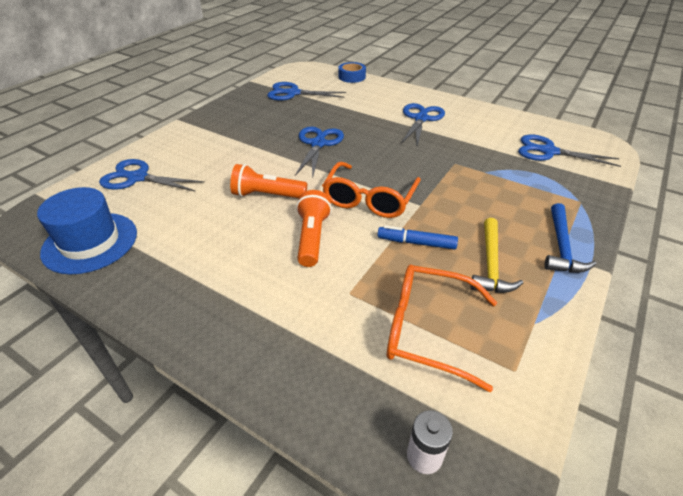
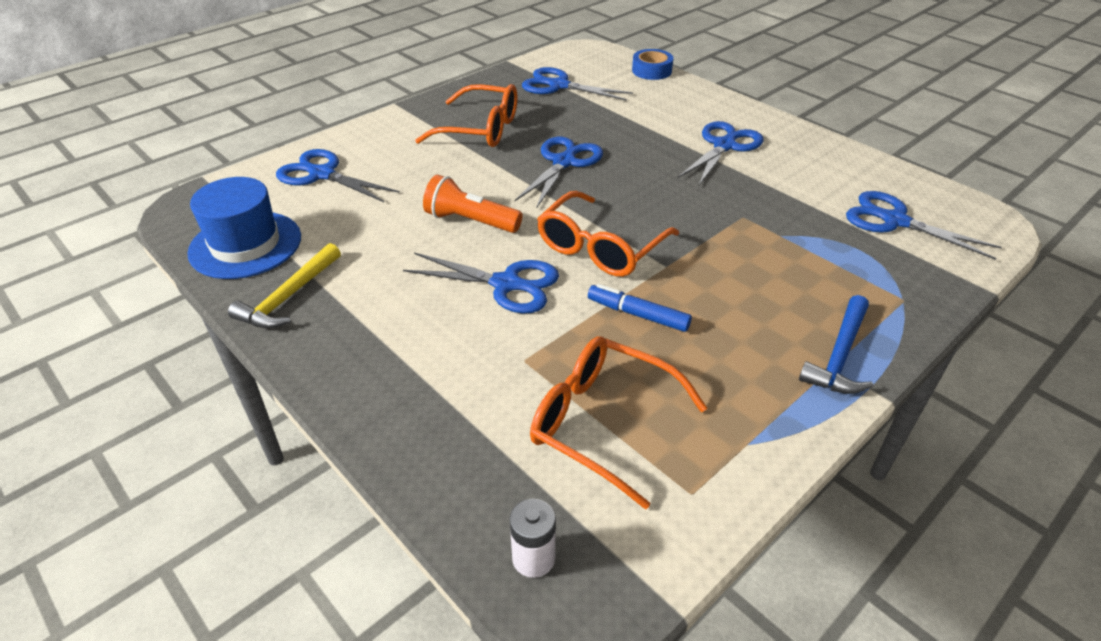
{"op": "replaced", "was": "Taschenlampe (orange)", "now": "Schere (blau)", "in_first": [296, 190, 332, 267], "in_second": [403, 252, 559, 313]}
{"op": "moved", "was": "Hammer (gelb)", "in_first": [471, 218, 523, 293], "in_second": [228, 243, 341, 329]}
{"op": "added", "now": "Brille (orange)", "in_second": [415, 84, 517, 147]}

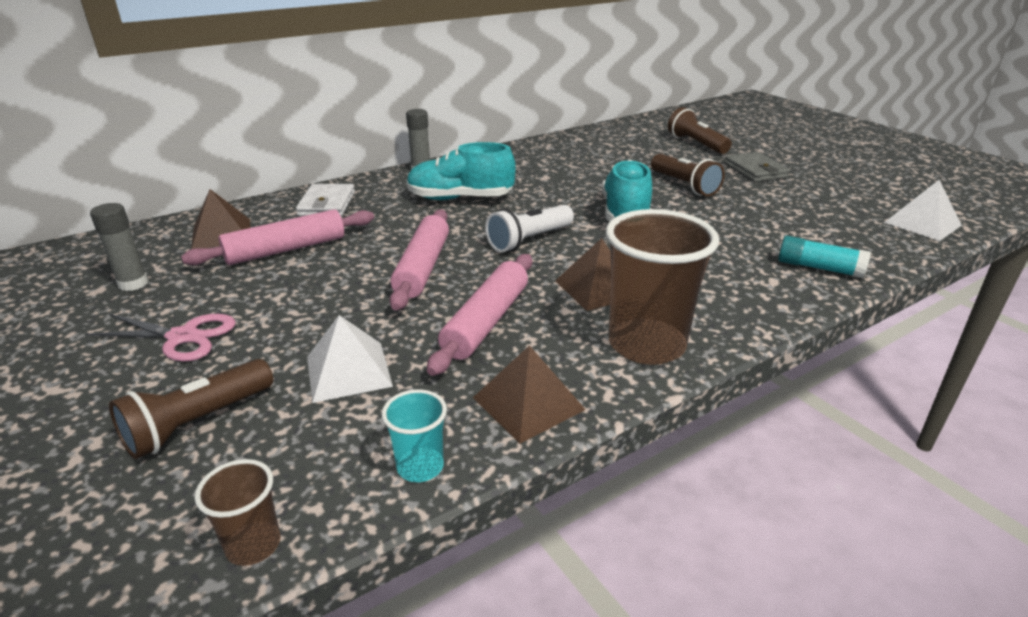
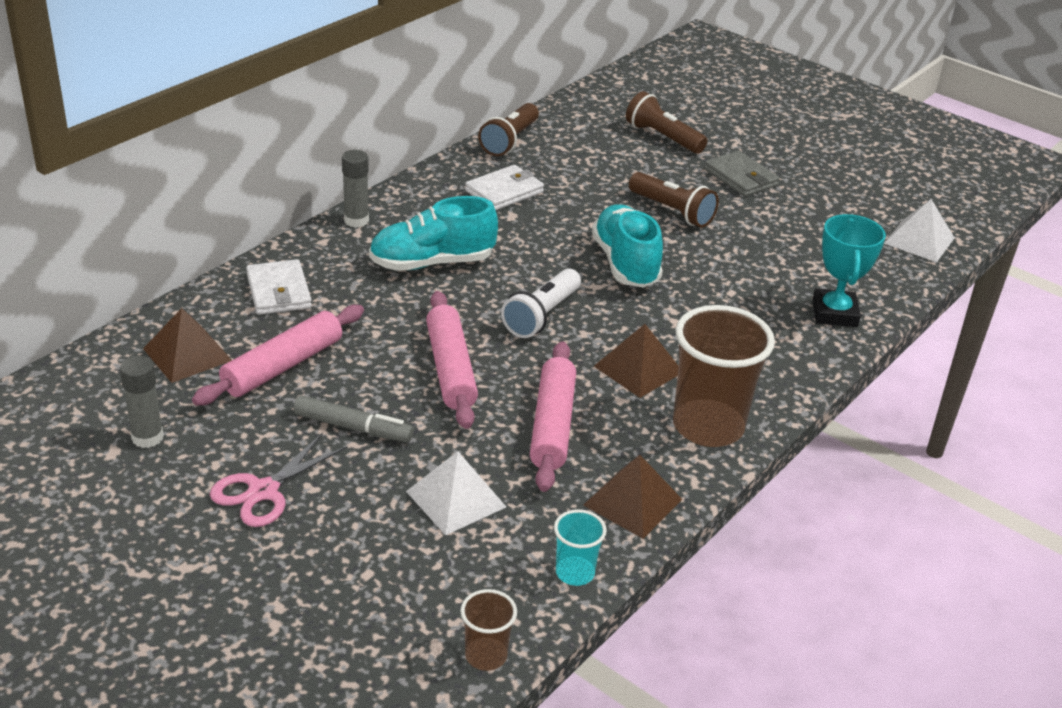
{"op": "turned", "was": "Schere (rosa)", "in_first": [86, 314, 236, 362], "in_second": [209, 433, 347, 527], "clockwise": 135}
{"op": "moved", "was": "Taschenlampe (braun)", "in_first": [109, 359, 273, 459], "in_second": [478, 103, 539, 156]}
{"op": "replaced", "was": "Klebestift (türkis)", "now": "Pokal (türkis)", "in_first": [778, 236, 871, 278], "in_second": [812, 214, 886, 327]}
{"op": "added", "now": "Filzstift (grau)", "in_second": [294, 395, 414, 442]}
{"op": "added", "now": "Geldbörse (weiß)", "in_second": [465, 165, 544, 210]}

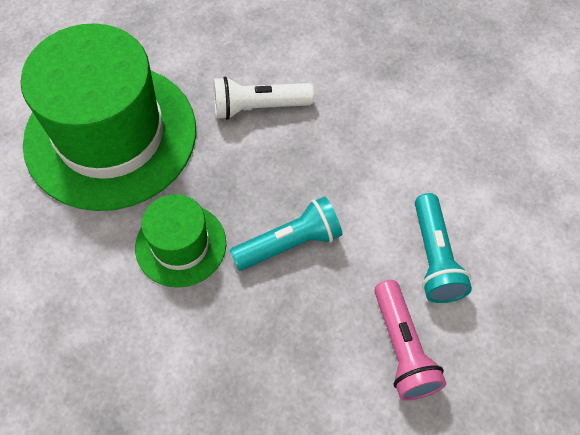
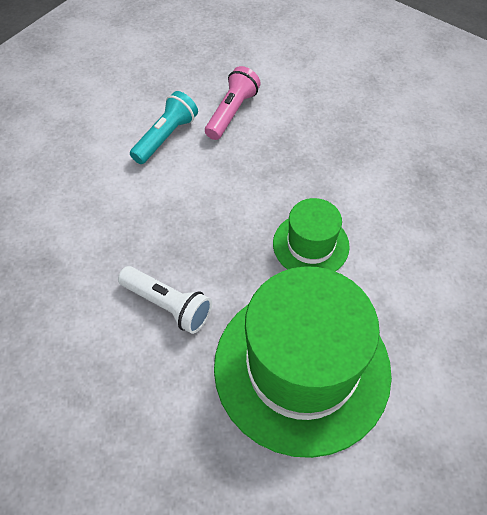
{"op": "removed", "was": "Taschenlampe (türkis)", "in_first": [230, 196, 342, 271]}

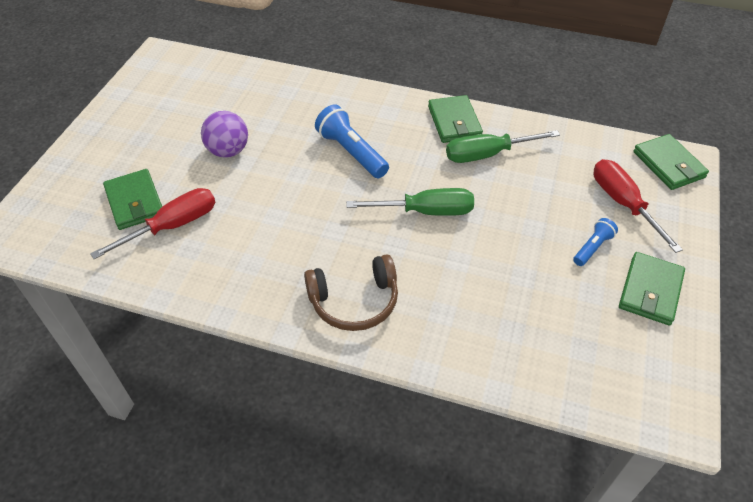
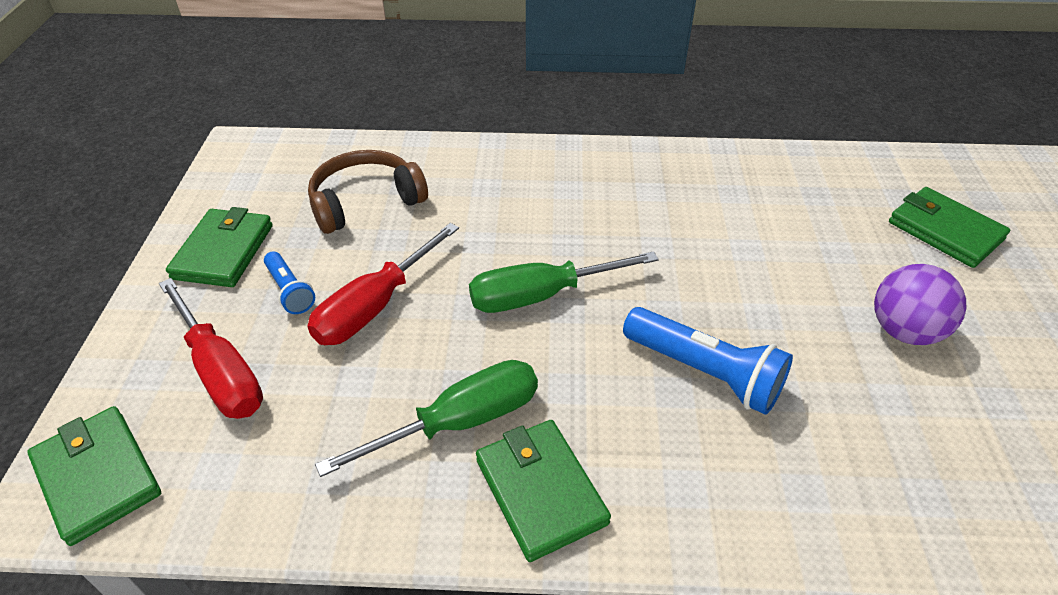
{"op": "moved", "was": "Schraubenzieher (rot)", "in_first": [90, 188, 216, 259], "in_second": [308, 223, 459, 345]}
{"op": "moved", "was": "Kopfhörer (braun)", "in_first": [304, 255, 398, 331], "in_second": [308, 150, 428, 234]}
{"op": "turned", "was": "Taschenlampe (blau)", "in_first": [573, 218, 618, 266], "in_second": [264, 252, 315, 314], "clockwise": -60}

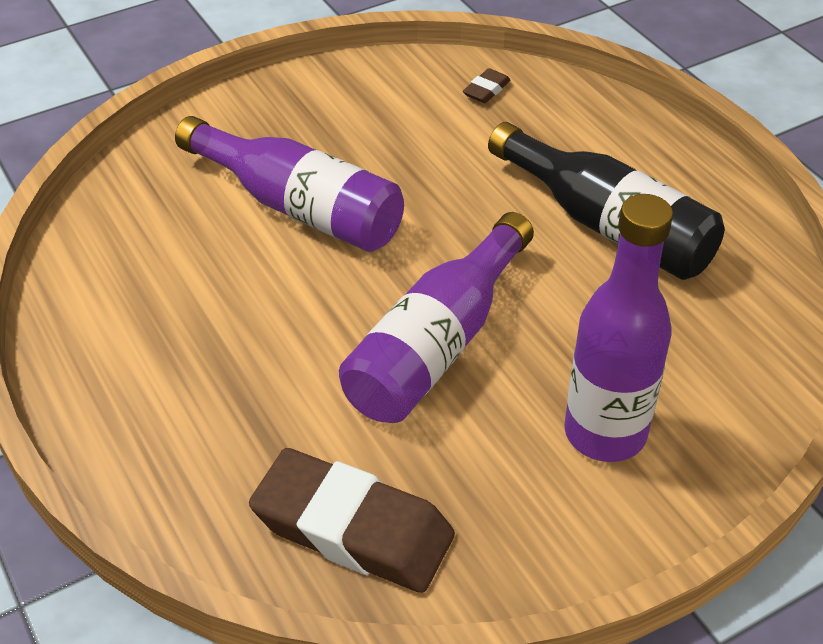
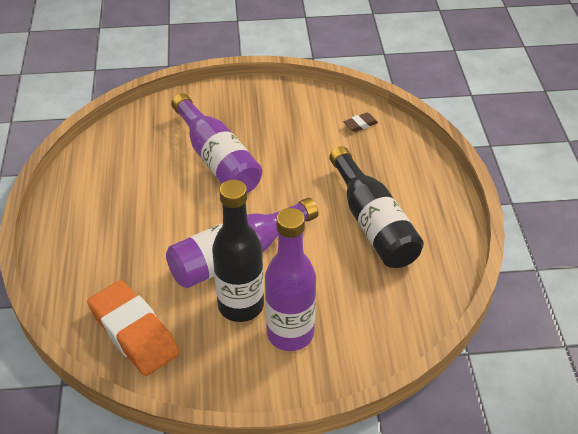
{"op": "recoloured", "was": "Radiergummi (braun)", "now": "Radiergummi (orange)", "in_first": [249, 448, 455, 593], "in_second": [87, 280, 180, 376]}
{"op": "added", "now": "Flasche (schwarz)", "in_second": [212, 180, 264, 322]}

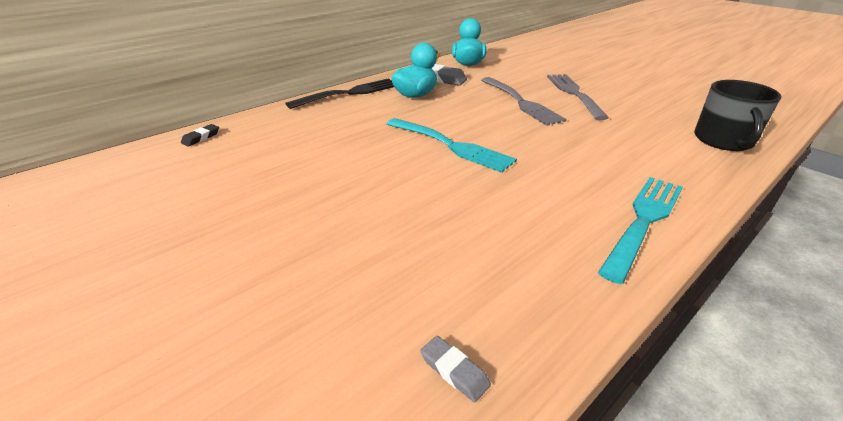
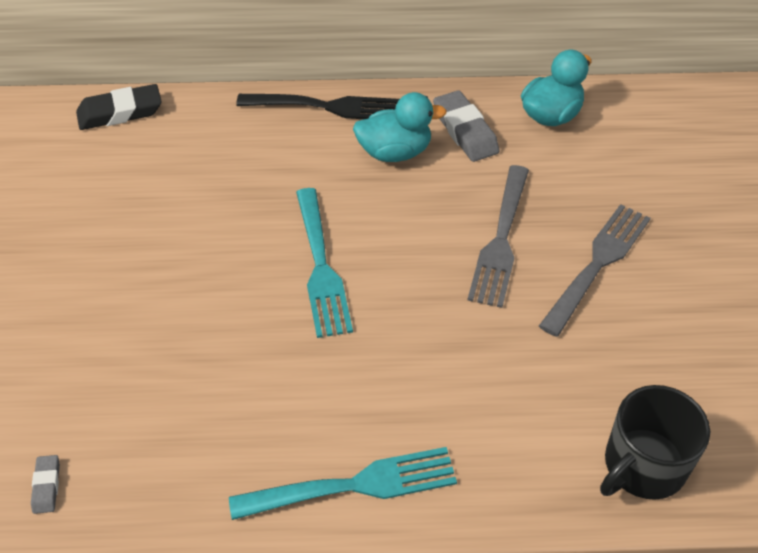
{"op": "resized", "was": "Radiergummi (schwarz)", "in_first": [181, 124, 219, 146], "in_second": [76, 84, 162, 130], "ratio": 1.98}

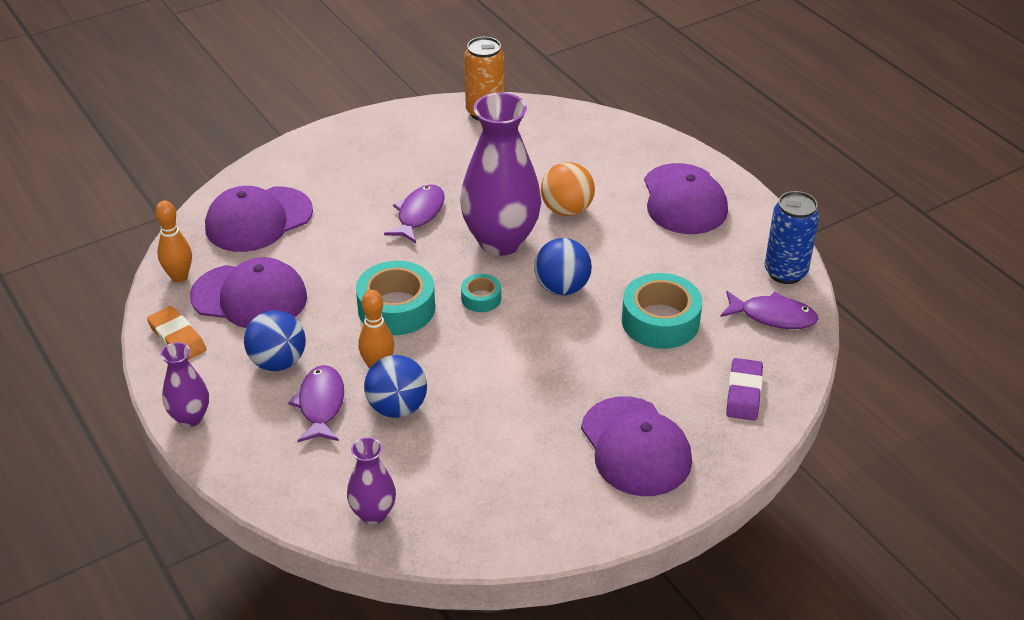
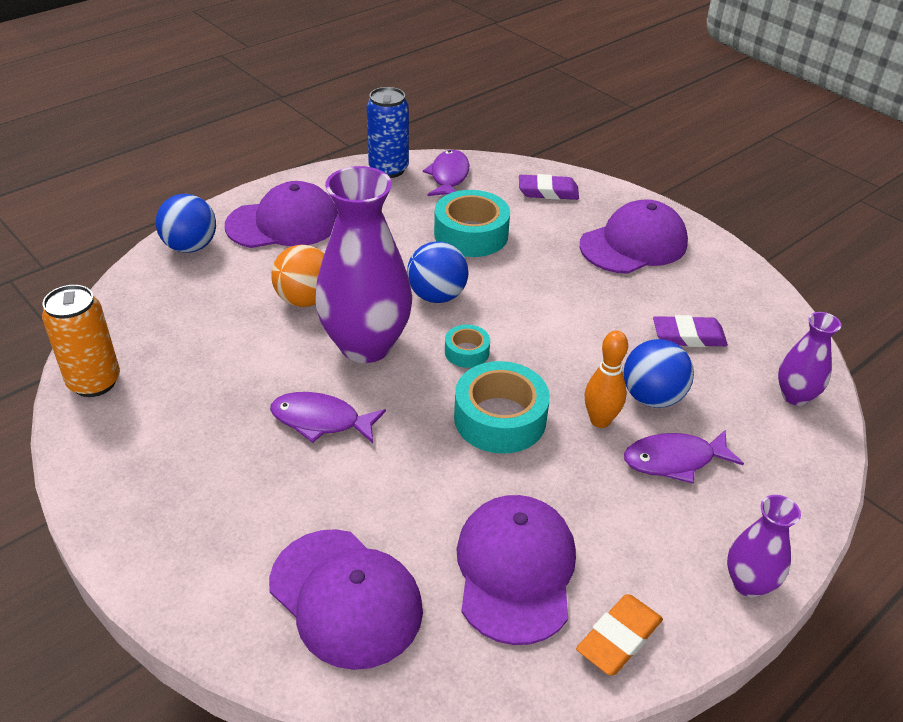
{"op": "removed", "was": "Bowlingkegel (orange)", "in_first": [155, 200, 192, 283]}
{"op": "moved", "was": "Ball (blau)", "in_first": [244, 310, 306, 371], "in_second": [156, 194, 216, 253]}
{"op": "added", "now": "Radiergummi (lila)", "in_second": [653, 315, 728, 347]}

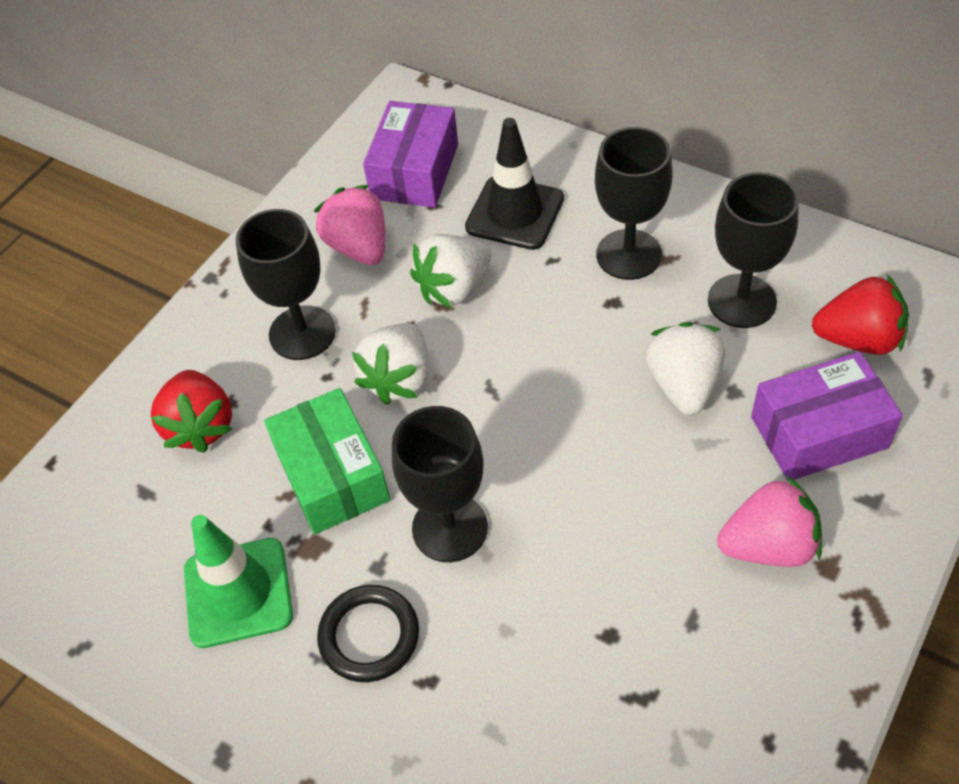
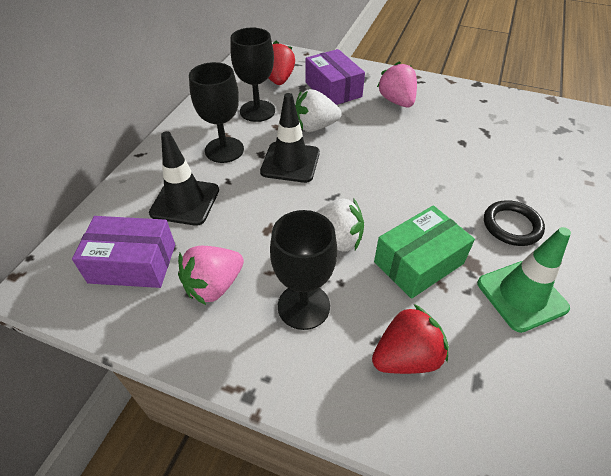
{"op": "removed", "was": "Kelch (schwarz)", "in_first": [392, 406, 488, 562]}
{"op": "removed", "was": "Erdbeere (weiß)", "in_first": [410, 234, 491, 308]}
{"op": "added", "now": "Leitkegel (schwarz)", "in_second": [260, 93, 320, 183]}

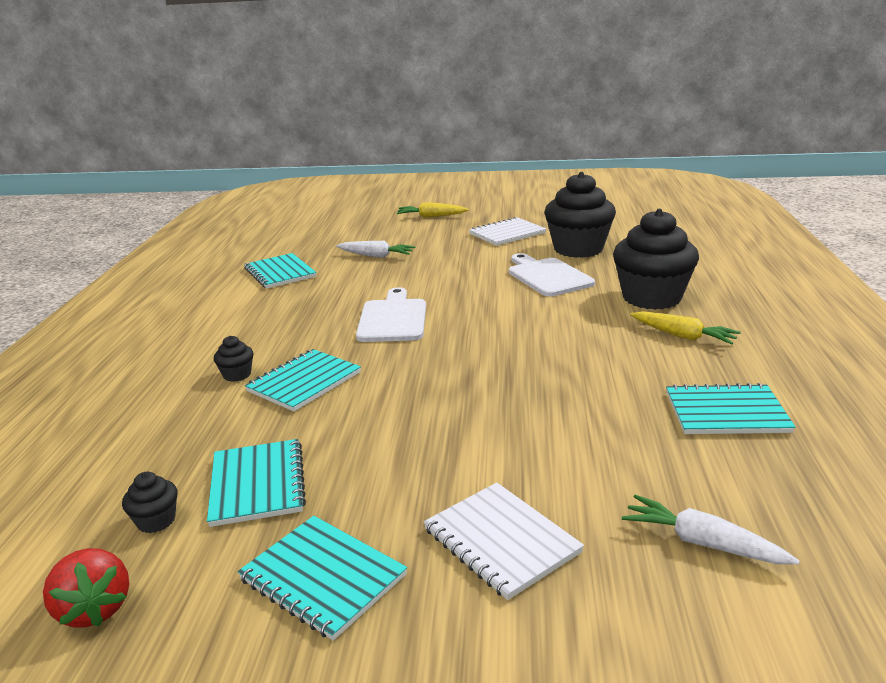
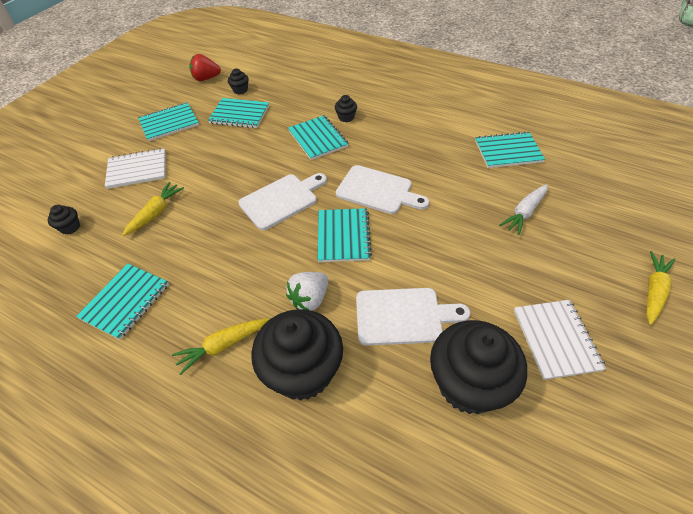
{"op": "replaced", "was": "Karotte (weiß)", "now": "Muffin (schwarz)", "in_first": [622, 495, 799, 564], "in_second": [48, 205, 80, 235]}
{"op": "added", "now": "Karotte (gelb)", "in_second": [122, 182, 184, 236]}
{"op": "added", "now": "Schneidebrett (weiß)", "in_second": [238, 173, 327, 230]}
{"op": "added", "now": "Erdbeere (weiß)", "in_second": [286, 272, 328, 311]}
{"op": "added", "now": "Notizbuch (türkis)", "in_second": [318, 208, 372, 262]}

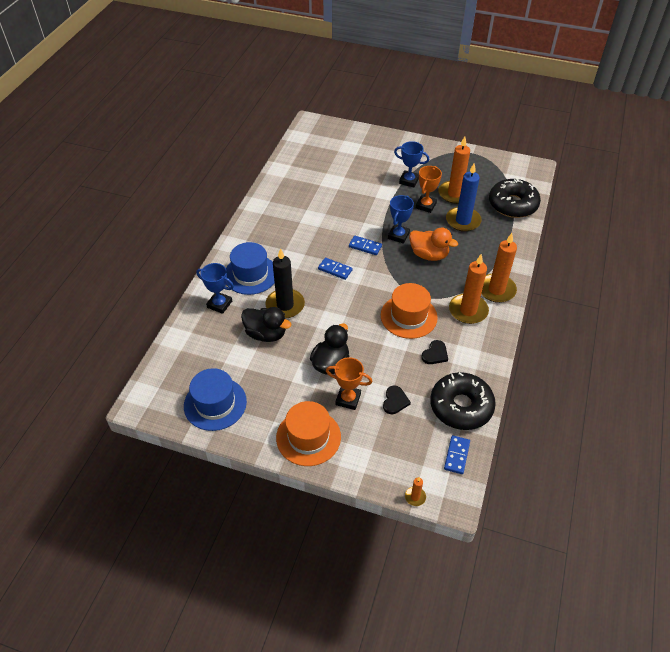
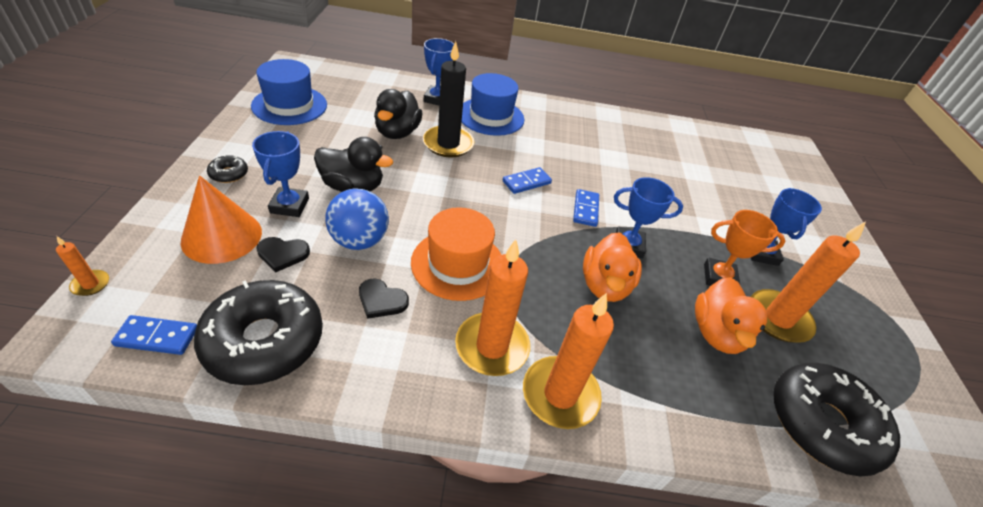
{"op": "replaced", "was": "Hut (orange)", "now": "Donut (schwarz)", "in_first": [276, 401, 341, 466], "in_second": [207, 155, 248, 183]}
{"op": "turned", "was": "Dominostein (blau)", "in_first": [318, 258, 353, 280], "in_second": [503, 167, 552, 194], "clockwise": 45}
{"op": "recoloured", "was": "Pokal (orange)", "now": "Pokal (blau)", "in_first": [326, 357, 372, 410], "in_second": [252, 131, 309, 217]}
{"op": "replaced", "was": "Kerze (blau)", "now": "Ente (orange)", "in_first": [446, 163, 481, 232], "in_second": [695, 277, 767, 354]}
{"op": "added", "now": "Kegel (orange)", "in_second": [181, 175, 262, 264]}
{"op": "added", "now": "Ball (blau)", "in_second": [325, 188, 389, 250]}

